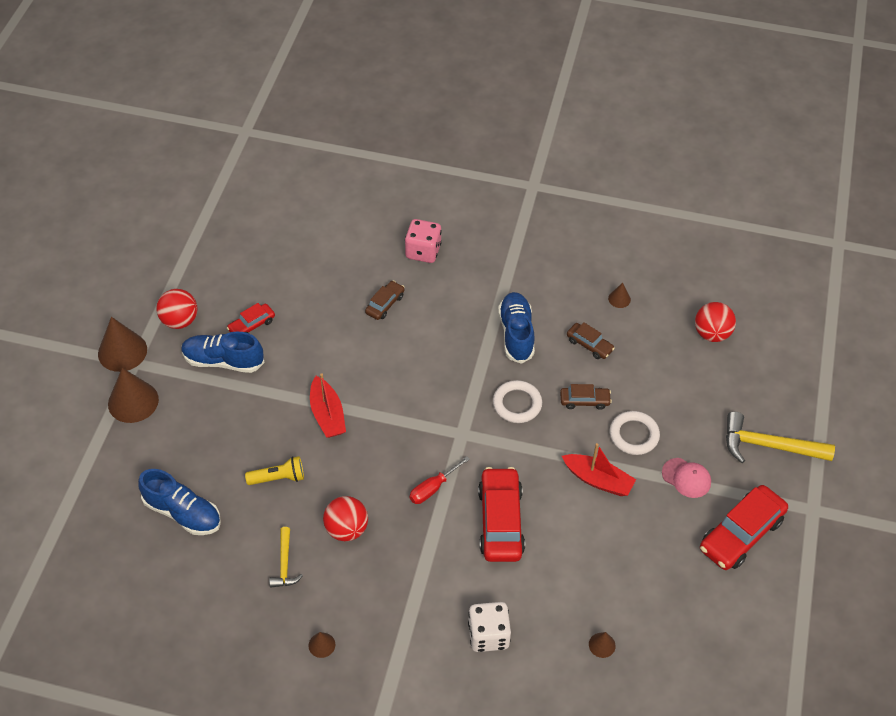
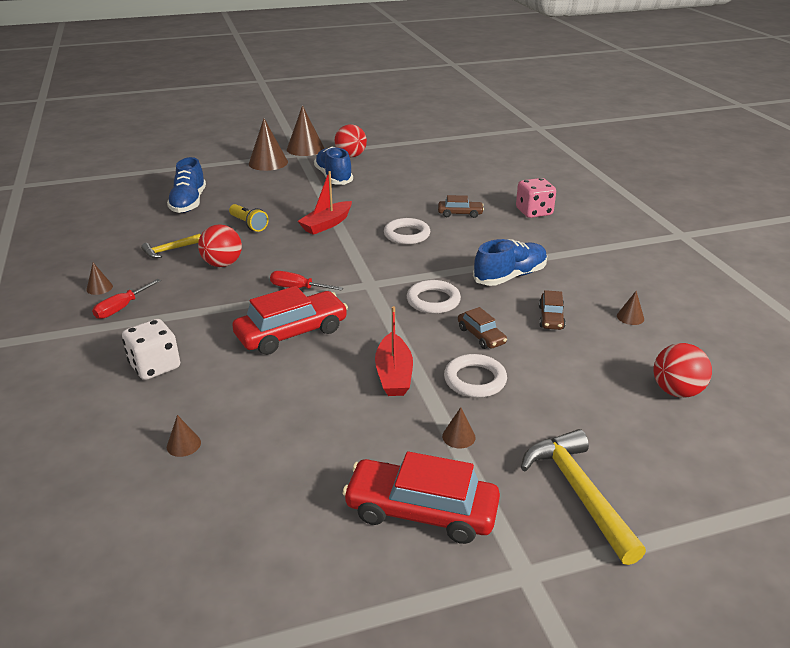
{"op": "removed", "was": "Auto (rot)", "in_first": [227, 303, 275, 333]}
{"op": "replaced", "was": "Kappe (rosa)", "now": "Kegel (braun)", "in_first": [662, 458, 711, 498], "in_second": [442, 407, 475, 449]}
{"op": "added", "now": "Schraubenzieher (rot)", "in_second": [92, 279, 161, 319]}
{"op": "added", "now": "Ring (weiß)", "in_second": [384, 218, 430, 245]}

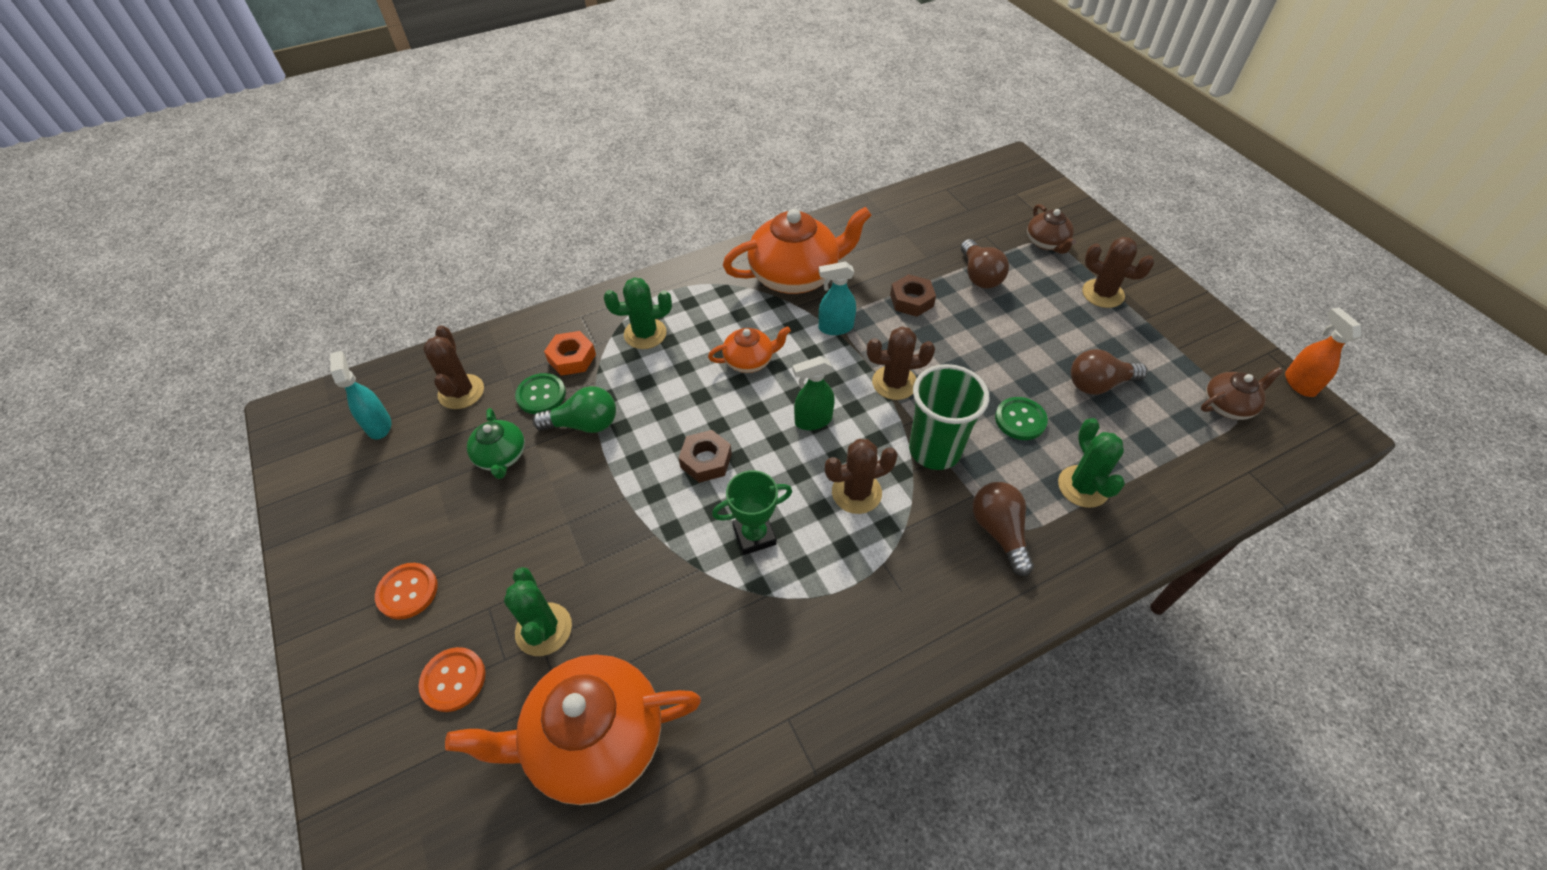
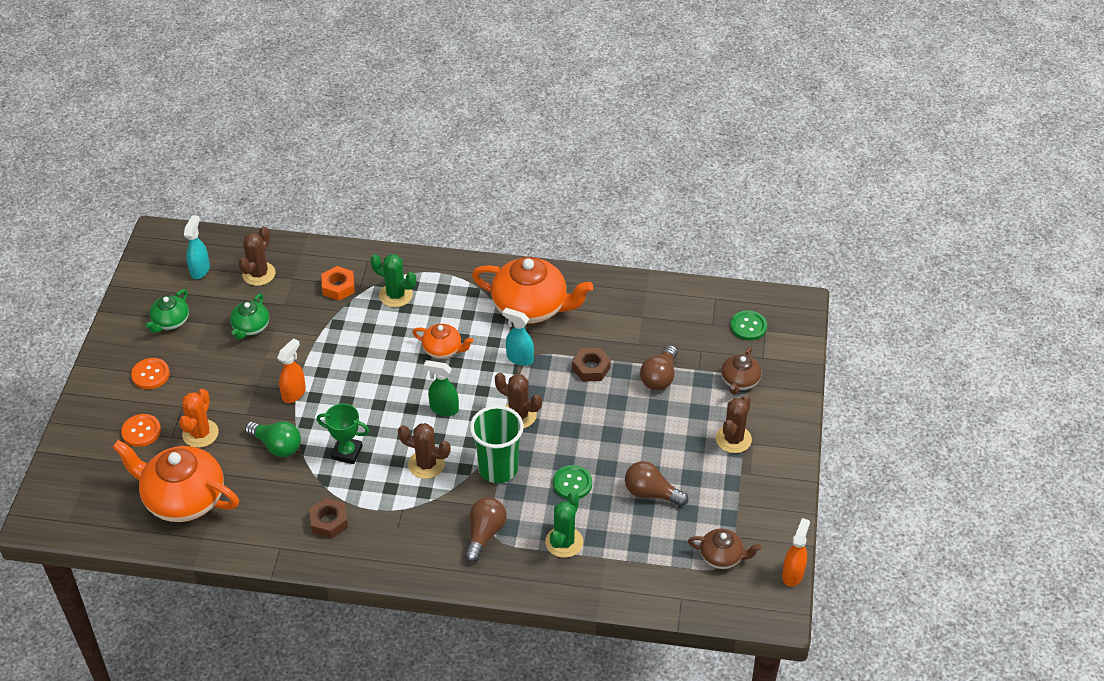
{"op": "recoloured", "was": "Kaktus (grün)", "now": "Kaktus (orange)", "in_first": [504, 567, 572, 656], "in_second": [179, 389, 219, 448]}
{"op": "moved", "was": "Knopf (grün)", "in_first": [515, 373, 566, 414], "in_second": [730, 310, 767, 341]}
{"op": "moved", "was": "Glühbirne (grün)", "in_first": [533, 386, 616, 433], "in_second": [245, 421, 301, 457]}
{"op": "moved", "was": "Sechskantmutter (braun)", "in_first": [678, 430, 732, 483], "in_second": [309, 498, 348, 539]}
{"op": "turned", "was": "Kaktus (braun)", "in_first": [1082, 237, 1154, 308], "in_second": [716, 395, 752, 453], "clockwise": 45}
{"op": "added", "now": "Teekanne (grün)", "in_second": [145, 289, 189, 333]}
{"op": "added", "now": "Sprühflasche (orange)", "in_second": [277, 338, 306, 403]}

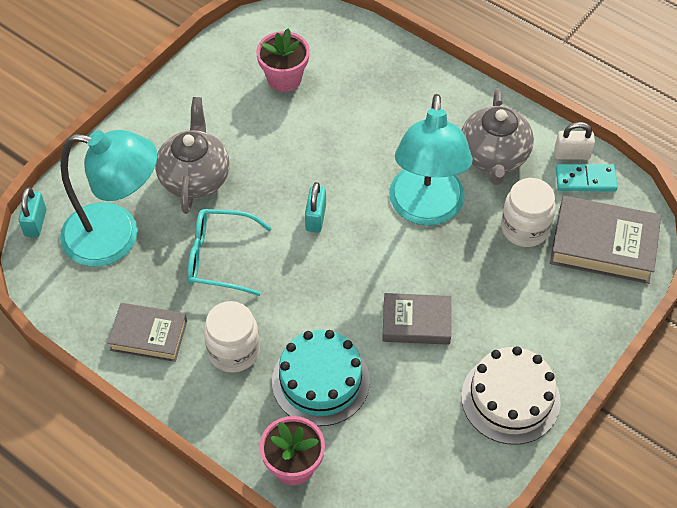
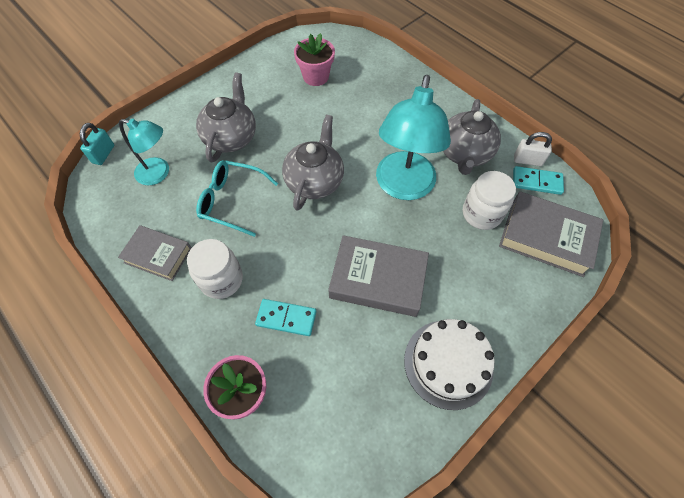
{"op": "resized", "was": "Lampe (türkis)", "in_first": [60, 130, 157, 267], "in_second": [119, 119, 169, 185], "ratio": 0.58}
{"op": "replaced", "was": "Kuchen (türkis)", "now": "Dominostein (türkis)", "in_first": [272, 330, 370, 426], "in_second": [255, 299, 316, 336]}
{"op": "replaced", "was": "Vorhängeschloss (türkis)", "now": "Teekanne (grau)", "in_first": [305, 182, 326, 233], "in_second": [282, 115, 344, 211]}
{"op": "resized", "was": "Buch (grau)", "in_first": [382, 293, 451, 345], "in_second": [328, 235, 429, 317], "ratio": 1.53}

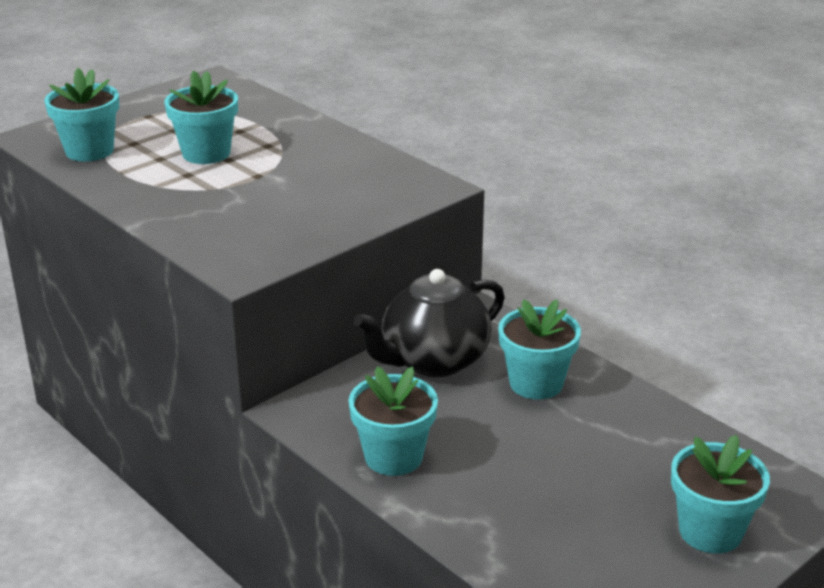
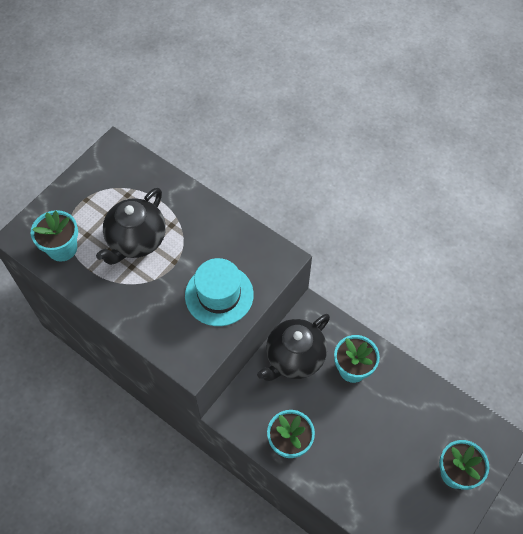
{"op": "replaced", "was": "Blumentopf (türkis)", "now": "Teekanne (schwarz)", "in_first": [164, 70, 238, 164], "in_second": [96, 188, 166, 265]}
{"op": "added", "now": "Hut (türkis)", "in_second": [185, 258, 254, 326]}

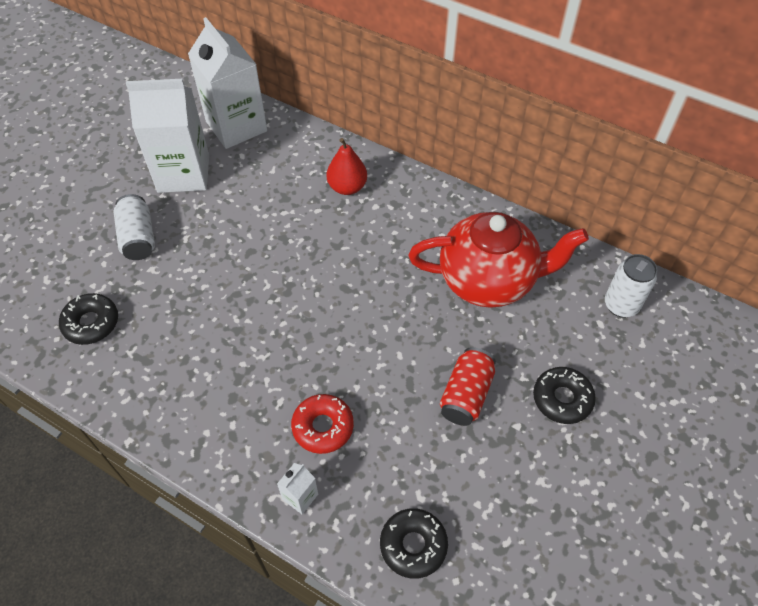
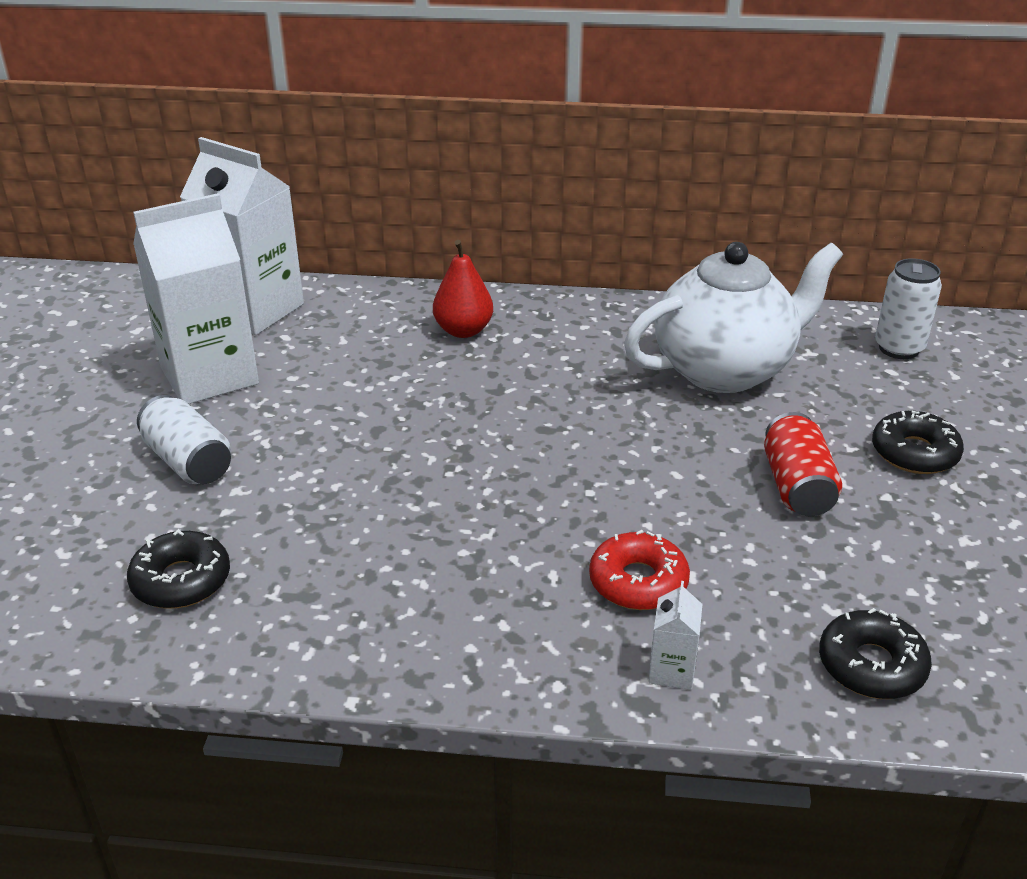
{"op": "recoloured", "was": "Teekanne (rot)", "now": "Teekanne (weiß)", "in_first": [409, 212, 589, 308], "in_second": [624, 242, 843, 393]}

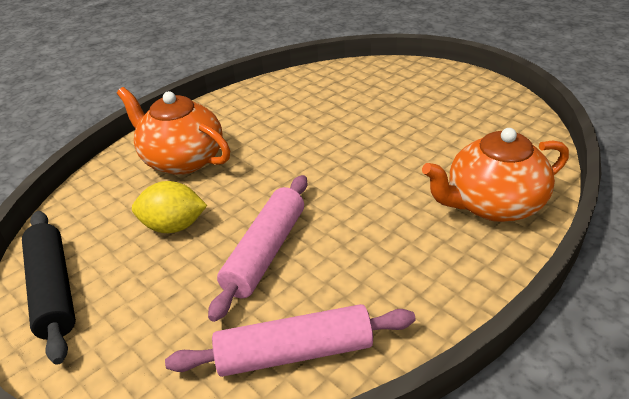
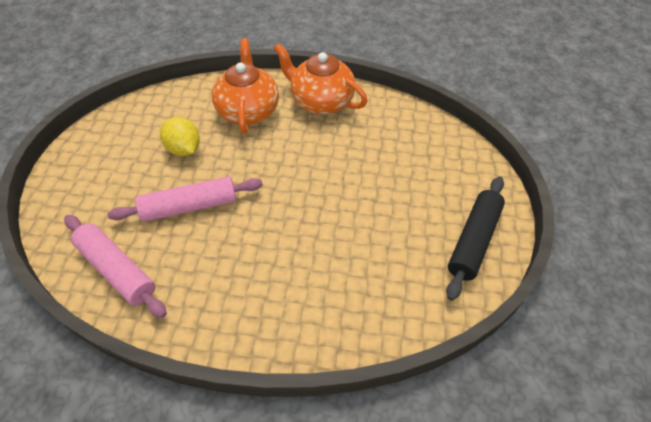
{"op": "moved", "was": "Nudelholz (schwarz)", "in_first": [22, 211, 76, 365], "in_second": [446, 176, 505, 301]}
{"op": "moved", "was": "Teekanne (orange)", "in_first": [422, 128, 569, 222], "in_second": [274, 43, 367, 114]}

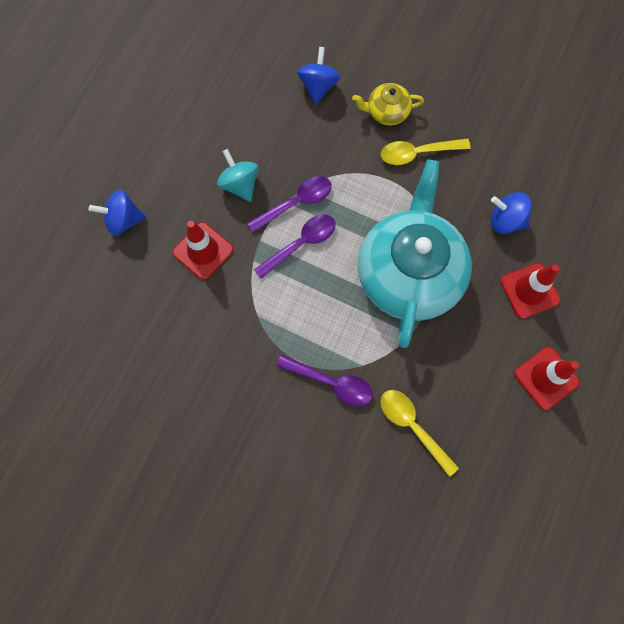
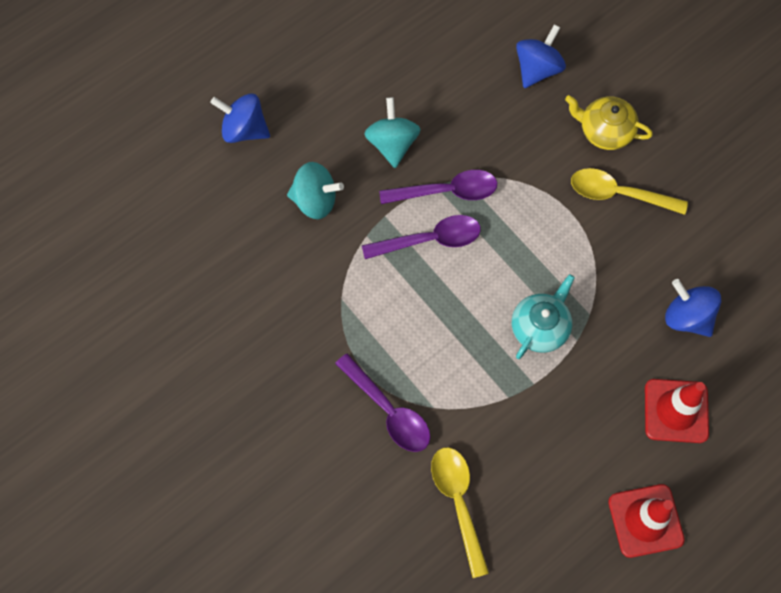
{"op": "replaced", "was": "Leitkegel (rot)", "now": "Kreisel (türkis)", "in_first": [173, 221, 234, 280], "in_second": [287, 162, 344, 219]}
{"op": "resized", "was": "Teekanne (türkis)", "in_first": [358, 159, 472, 348], "in_second": [512, 274, 575, 359], "ratio": 0.43}

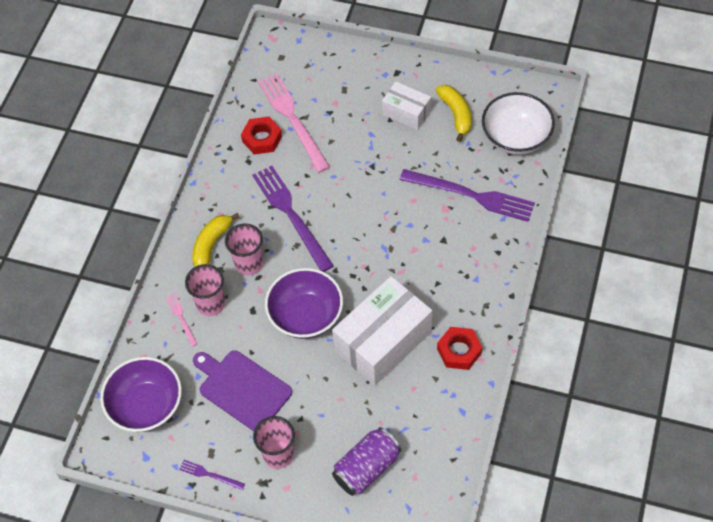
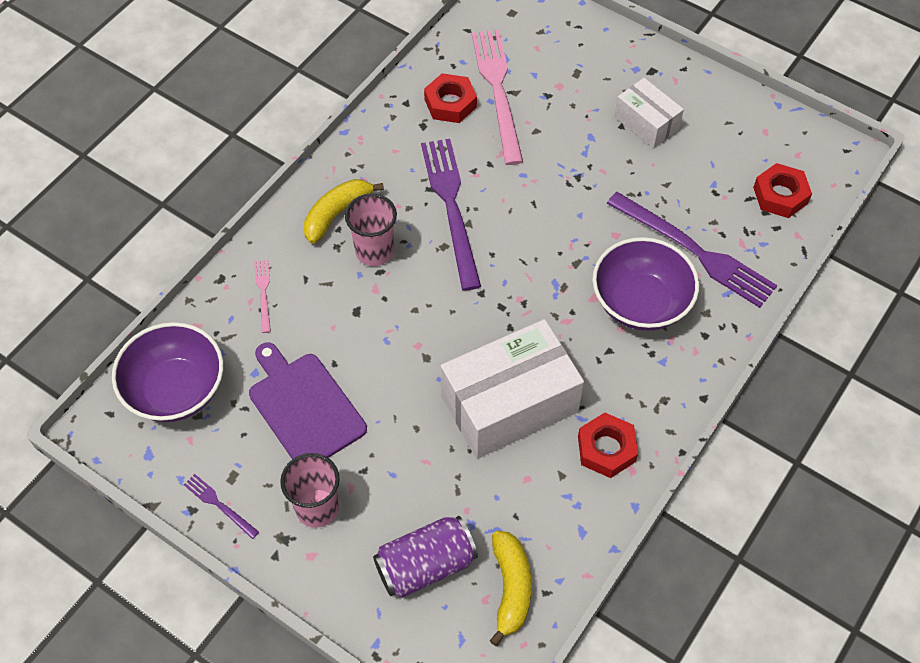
{"op": "removed", "was": "Becher (rosa)", "in_first": [185, 264, 225, 316]}
{"op": "moved", "was": "Schüssel (lila)", "in_first": [265, 268, 343, 339], "in_second": [592, 237, 699, 331]}
{"op": "moved", "was": "Banane (gelb)", "in_first": [436, 85, 472, 142], "in_second": [490, 531, 532, 646]}
{"op": "replaced", "was": "Schüssel (weiß)", "now": "Sechskantmutter (rot)", "in_first": [482, 92, 555, 155], "in_second": [753, 163, 812, 218]}

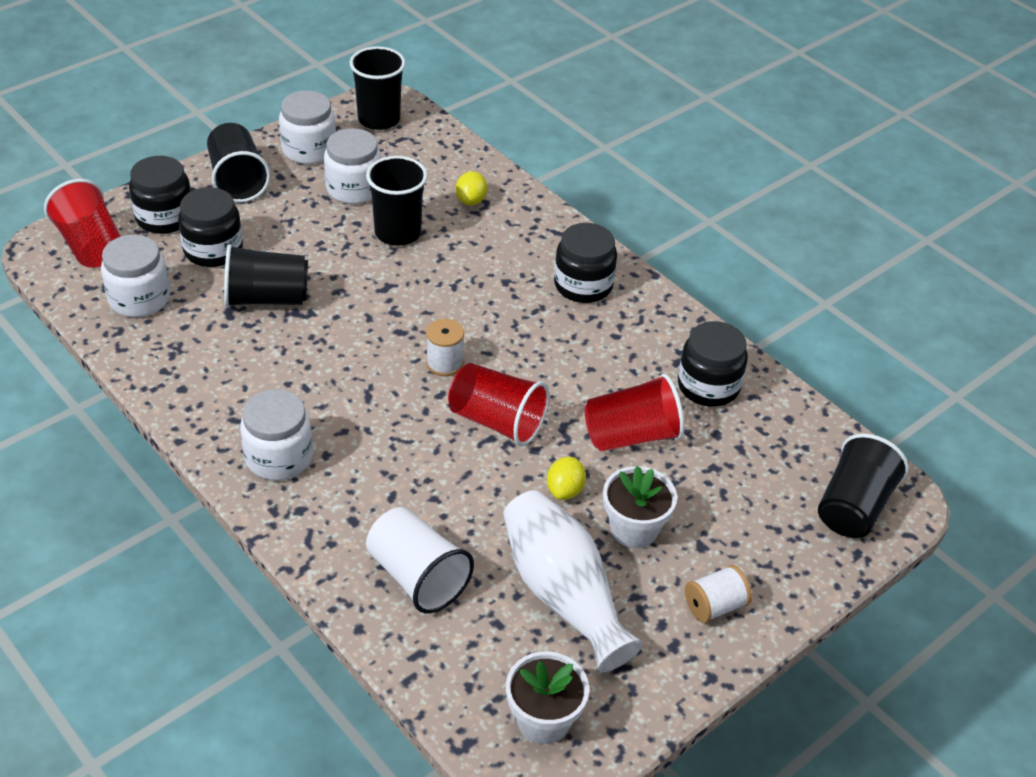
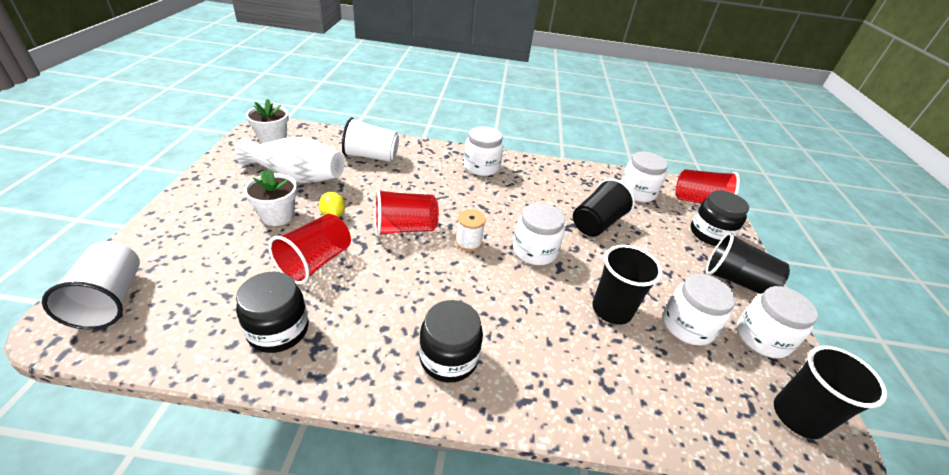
{"op": "removed", "was": "Einmachglas (schwarz)", "in_first": [178, 187, 243, 267]}
{"op": "removed", "was": "Zitrone (gelb)", "in_first": [456, 171, 487, 206]}
{"op": "removed", "was": "Garnrolle (weiß)", "in_first": [685, 565, 752, 623]}
{"op": "recoloured", "was": "Becher (schwarz)", "now": "Becher (weiß)", "in_first": [818, 433, 909, 538], "in_second": [42, 241, 140, 330]}
{"op": "added", "now": "Einmachglas (weiß)", "in_second": [513, 203, 565, 265]}

